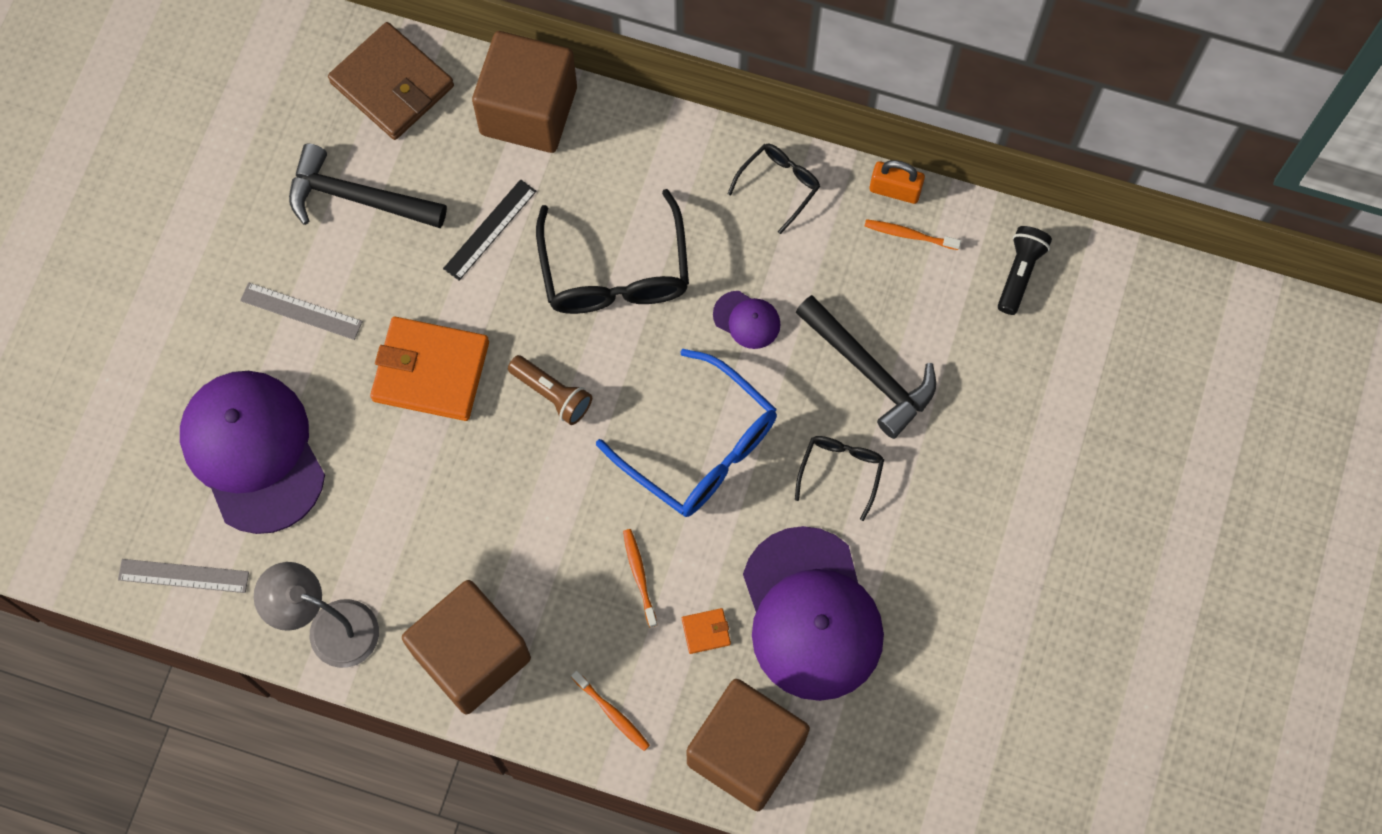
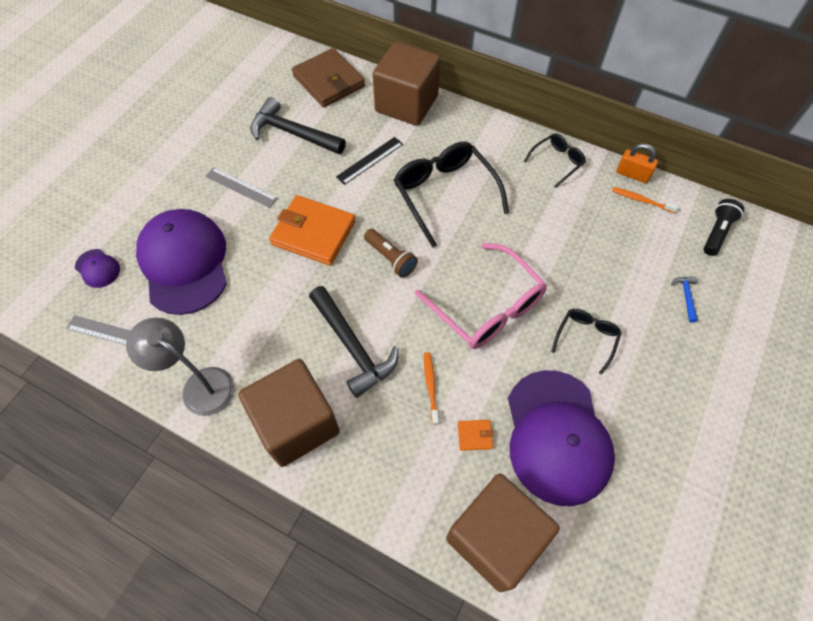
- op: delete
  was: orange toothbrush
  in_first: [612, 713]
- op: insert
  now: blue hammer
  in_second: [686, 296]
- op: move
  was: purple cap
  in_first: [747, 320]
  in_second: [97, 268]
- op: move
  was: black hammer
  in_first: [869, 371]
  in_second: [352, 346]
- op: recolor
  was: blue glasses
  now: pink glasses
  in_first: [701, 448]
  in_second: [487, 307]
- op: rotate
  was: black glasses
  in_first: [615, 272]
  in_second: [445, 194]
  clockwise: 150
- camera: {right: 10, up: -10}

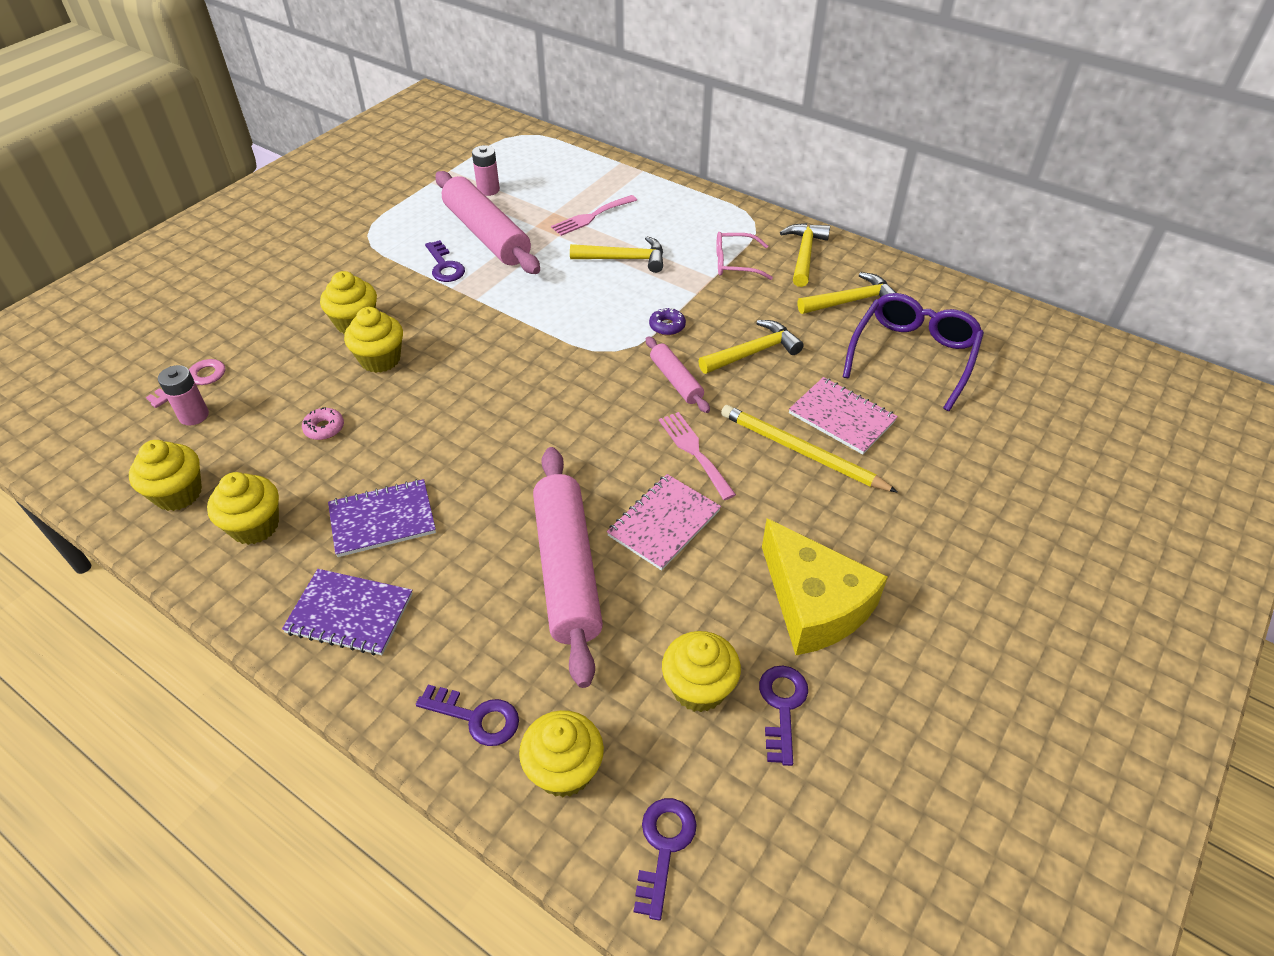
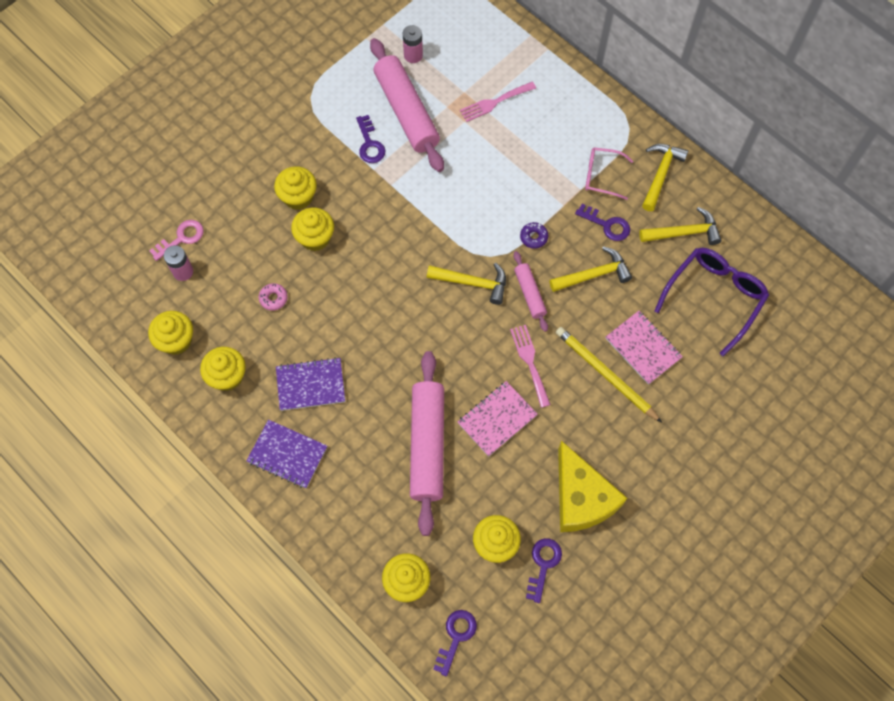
- op: move
  was: purple key
  in_first: [476, 717]
  in_second: [606, 225]
- op: move
  was: yellow hammer
  in_first: [624, 259]
  in_second: [472, 283]
- camera: {right: 10, up: 20}

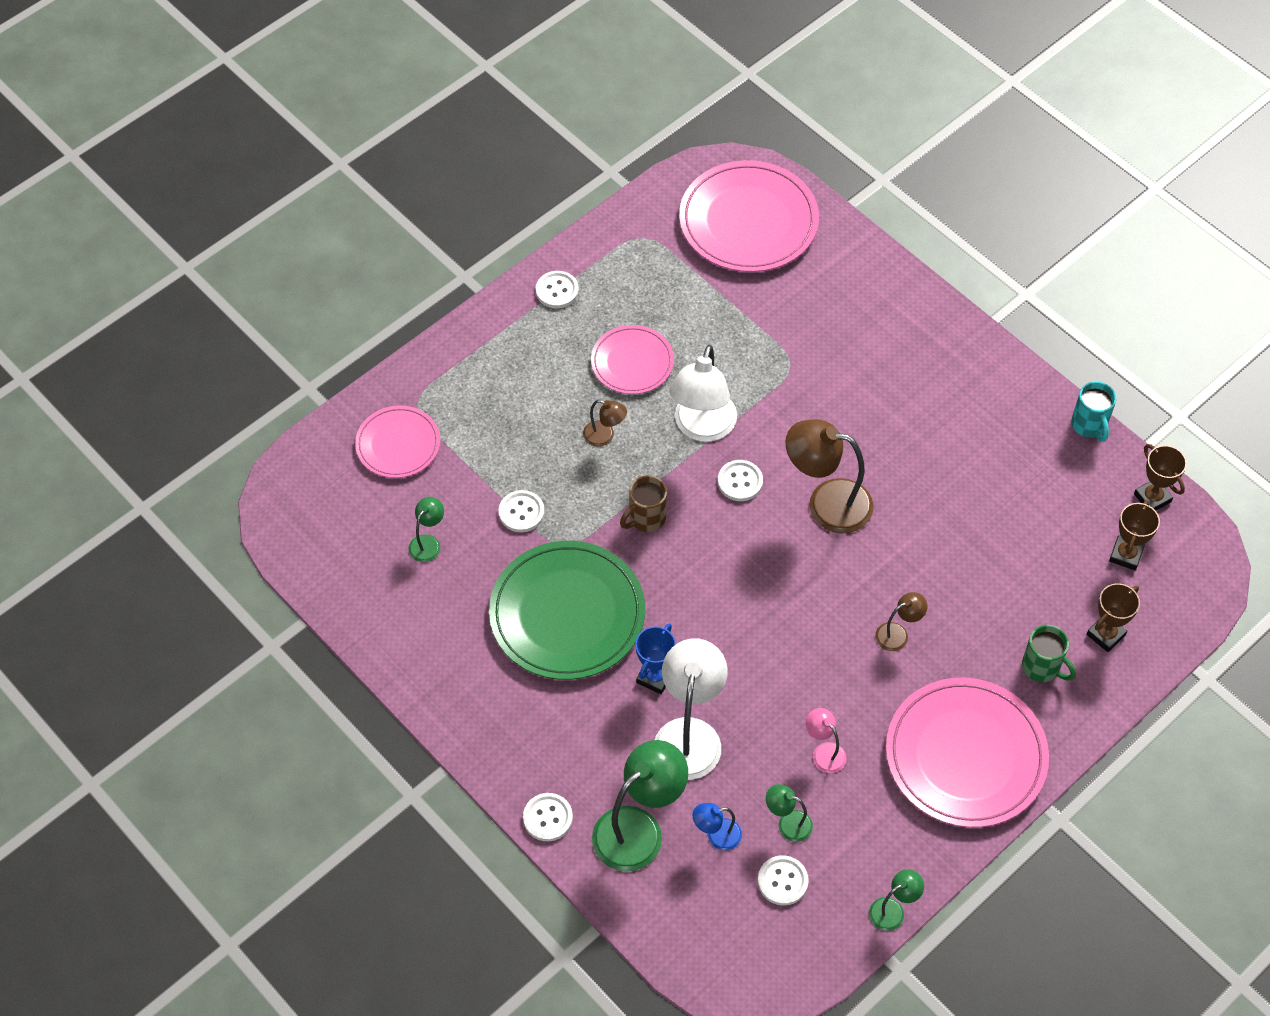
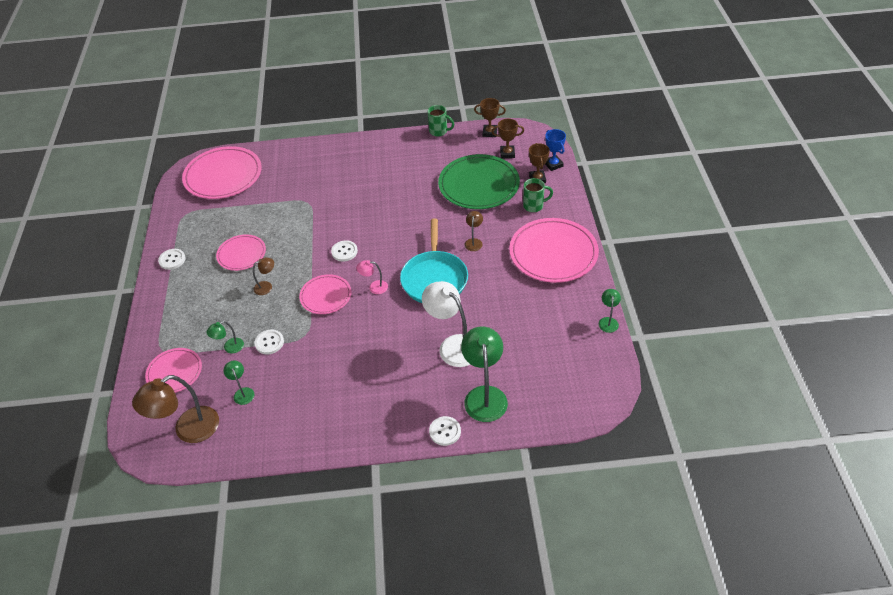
- op: delete
  was: white lamp
  in_first: [702, 428]
- op: delete
  was: blue lamp
  in_first: [716, 836]
- op: delete
  was: white button
  in_first: [782, 881]
- op: insert
  now: turquoise pan
  in_second: [434, 278]
- op: move
  was: green plate
  in_first: [567, 614]
  in_second: [479, 185]
- op: move
  was: blue trophy
  in_first: [655, 677]
  in_second: [553, 165]
- op: move
  was: green lamp
  in_first: [788, 823]
  in_second: [229, 347]
- op: move
  was: brown lamp
  in_first: [826, 503]
  in_second: [188, 430]
- op: move
  was: pink lamp
  in_first: [824, 752]
  in_second: [374, 287]
- op: replace
  was: brown mug
  now: pink plate
  in_first: [646, 518]
  in_second: [326, 296]
- op: recolor
  was: turquoise mug
  now: green mug
  in_first: [1089, 425]
  in_second: [439, 131]
- op: rotate
  was: brown trophy
  in_first: [1125, 555]
  in_second: [507, 153]
  clockwise: -60
- camera: {right: -50, up: -10}

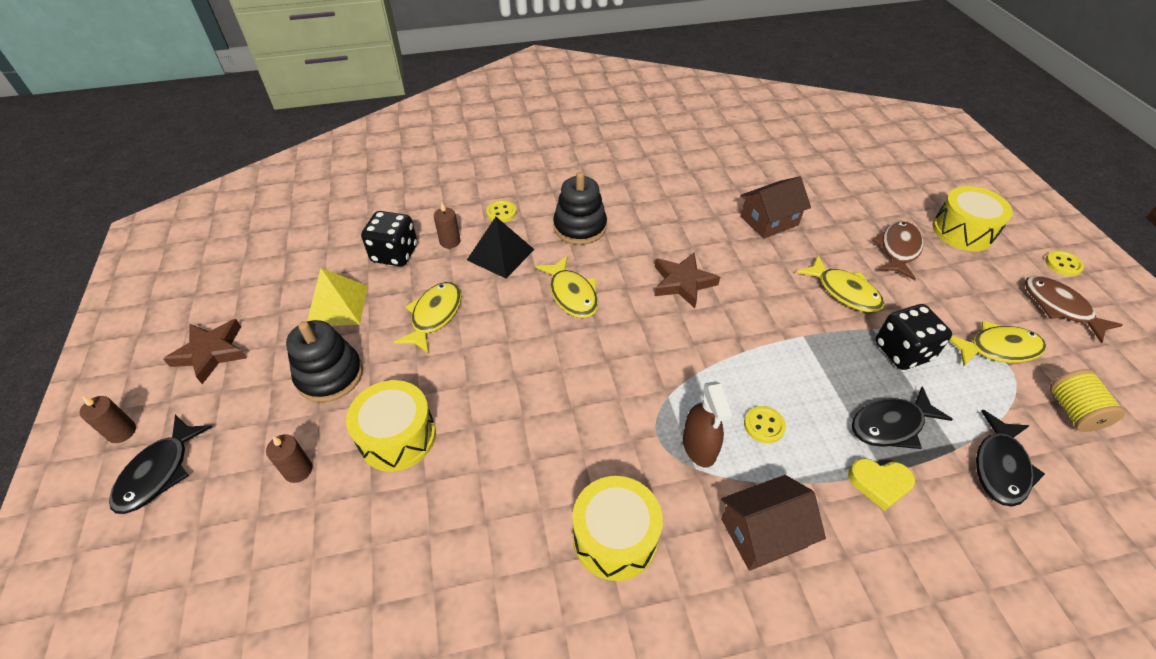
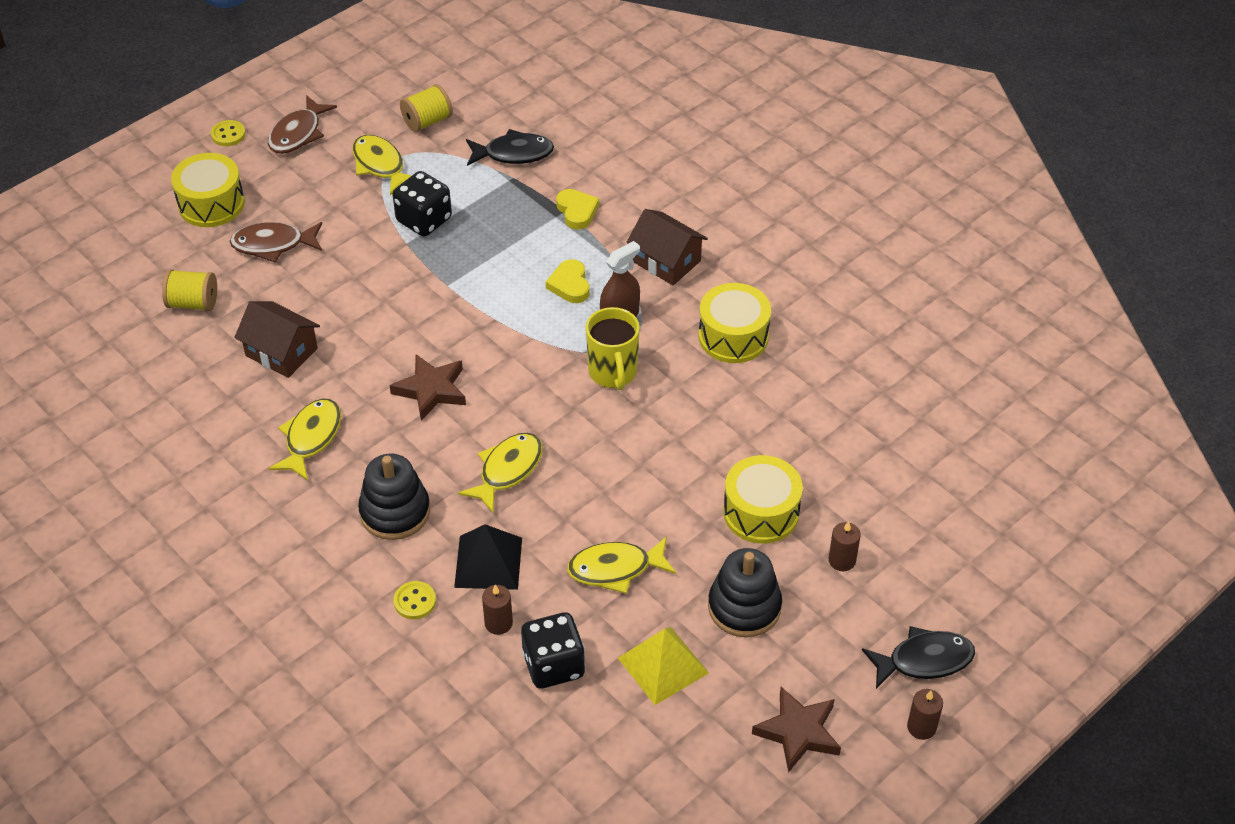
- op: delete
  was: black fish
  in_first: [891, 425]
- op: insert
  now: yellow spool
  in_second: [193, 303]
- op: insert
  now: yellow mug
  in_second: [613, 372]
- op: move
  was: yellow fish
  in_first: [844, 291]
  in_second: [311, 438]
- op: replace
  was: yellow button
  now: yellow heart
  in_first: [764, 425]
  in_second: [570, 285]
- camera: {right: -120, up: 0}

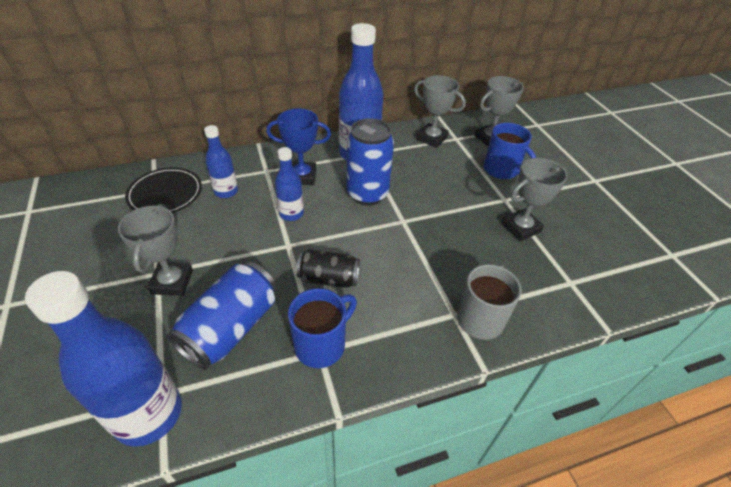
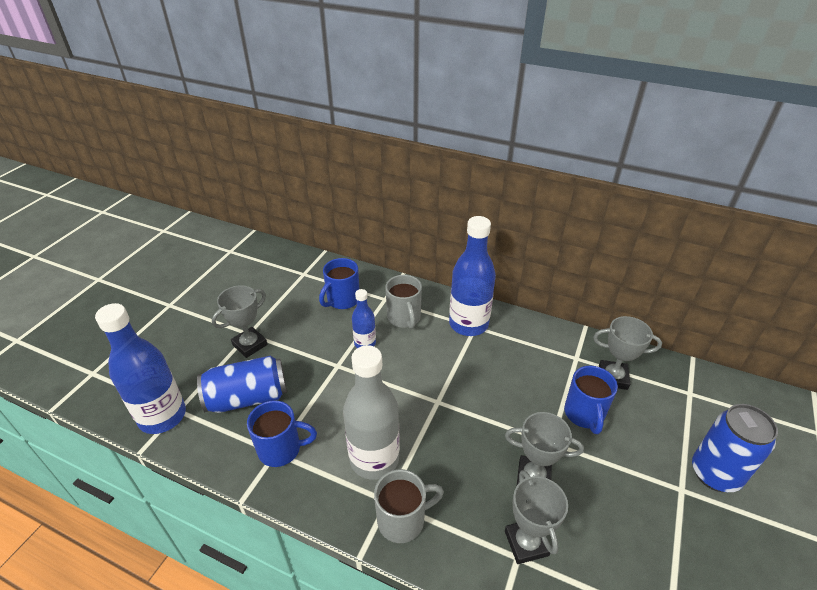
- op: delete
  was: black plate
  in_first: [165, 194]
- op: delete
  was: black can
  in_first: [328, 278]
- op: insert
  now: grey bottle
  in_second: [374, 459]
- op: move
  was: blue can
  in_first: [367, 194]
  in_second: [715, 474]
- op: move
  was: grey trophy
  in_first: [432, 138]
  in_second: [526, 543]
- op: replace
  was: blue bottle
  now: blue mug
  in_first: [226, 191]
  in_second: [342, 300]
- op: replace
  was: blue trophy
  now: grey mug
  in_first: [302, 176]
  in_second: [404, 318]
- camera: {right: 45, up: -5}

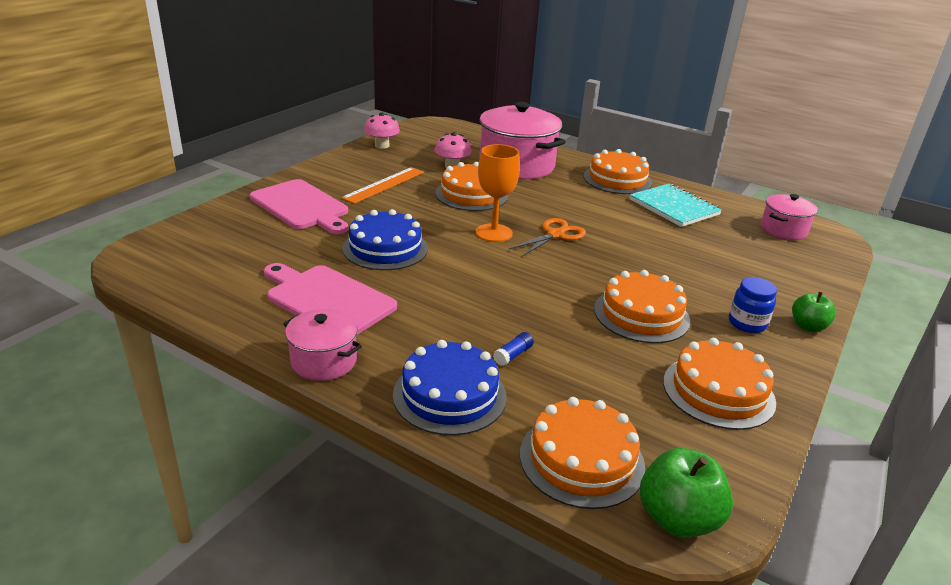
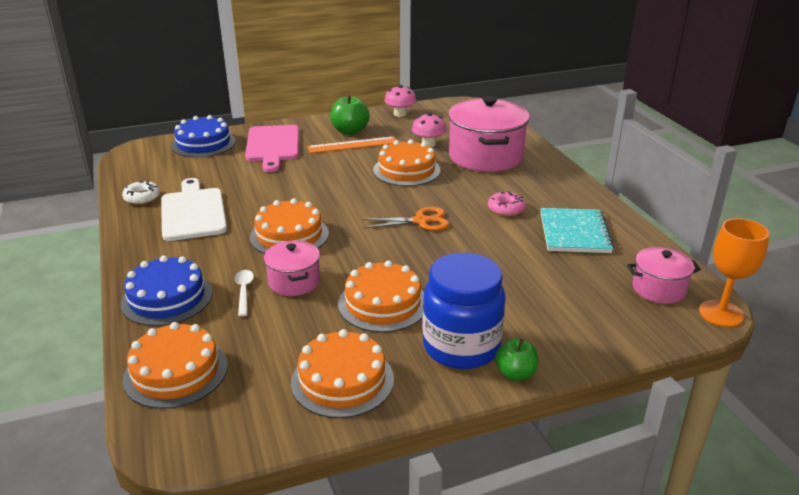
- op: insert
  now: white donut
  in_second: [142, 198]
- op: insert
  now: pink donut
  in_second: [506, 209]
- op: move
  was: pink pot
  in_first: [324, 361]
  in_second: [294, 282]
- op: move
  was: blue cake
  in_first: [385, 248]
  in_second: [203, 143]
- op: move
  was: orange goblet
  in_first: [494, 233]
  in_second: [721, 313]
- op: move
  was: orange cake
  in_first: [617, 179]
  in_second: [289, 235]
- op: move
  was: green apple
  in_first: [677, 518]
  in_second: [350, 131]
- op: replace
  was: blue glue stick
  now: white spoon
  in_first: [513, 355]
  in_second: [244, 291]
- op: recolor
  was: pink cutting board
  now: white cutting board
  in_first: [327, 299]
  in_second: [193, 212]
- op: resize
  was: blue jar
  in_first: [747, 323]
  in_second: [461, 347]
  ratio: 1.99
- camera: {right: 40, up: 0}

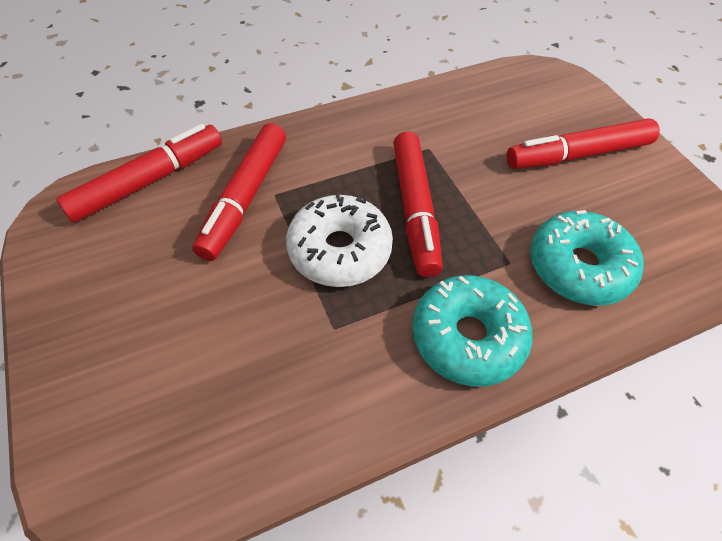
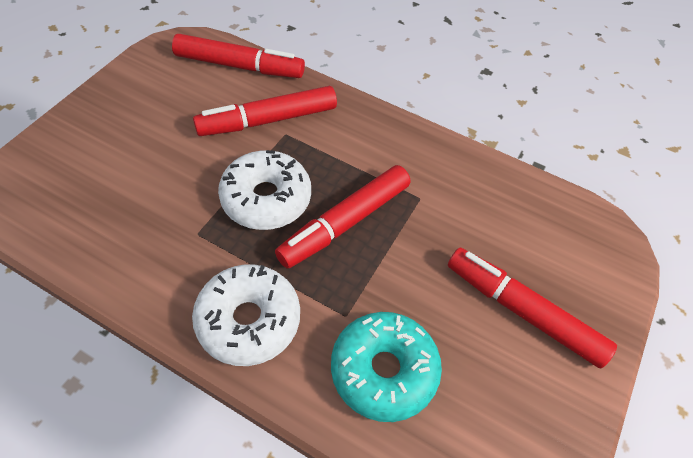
- op: recolor
  was: turquoise donut
  now: white donut
  in_first: [467, 337]
  in_second: [248, 320]
- camera: {right: 50, up: 0}

